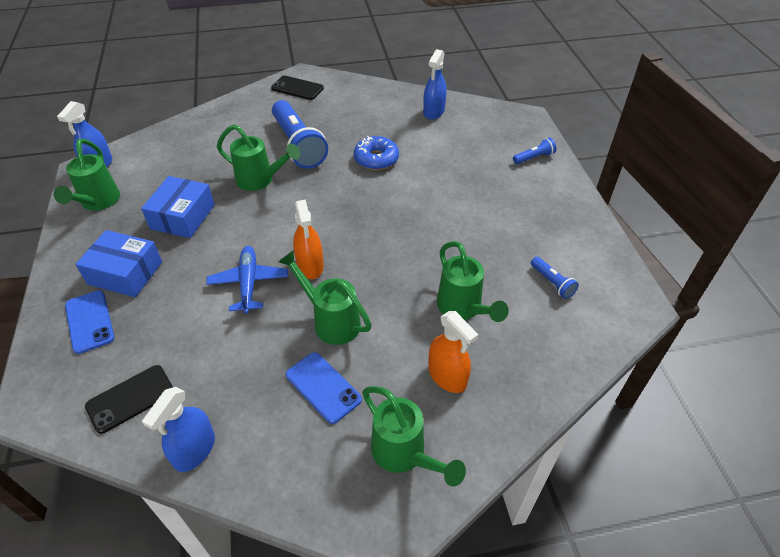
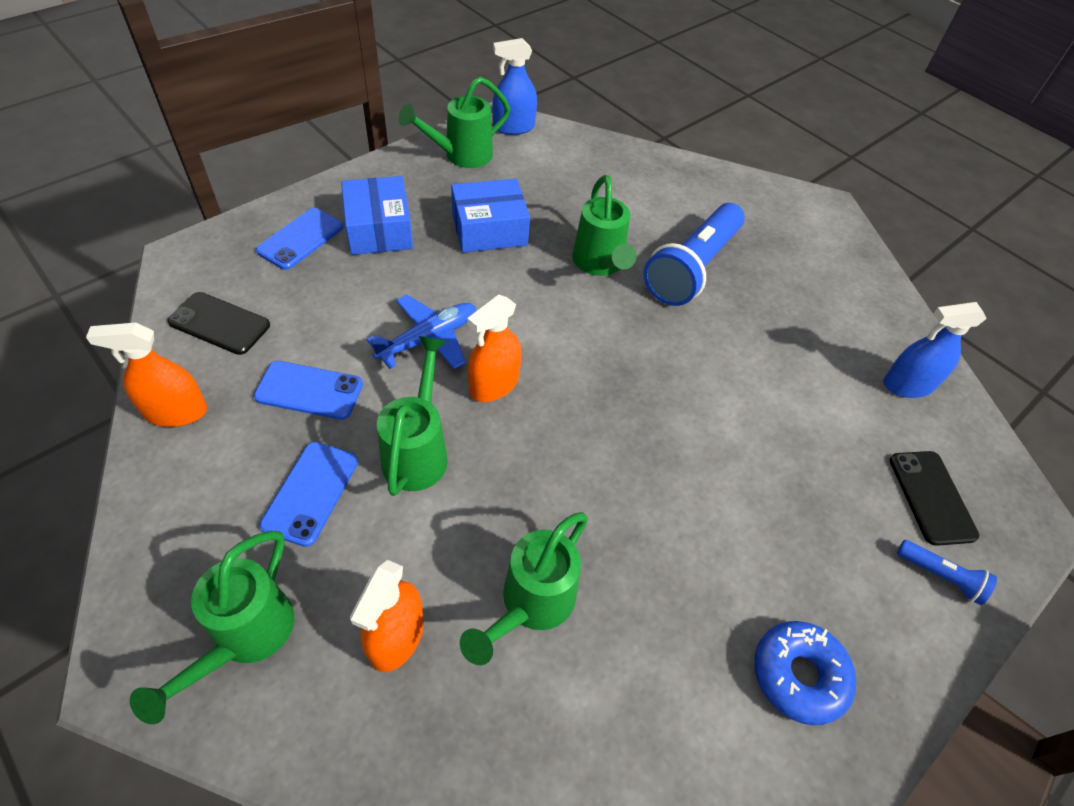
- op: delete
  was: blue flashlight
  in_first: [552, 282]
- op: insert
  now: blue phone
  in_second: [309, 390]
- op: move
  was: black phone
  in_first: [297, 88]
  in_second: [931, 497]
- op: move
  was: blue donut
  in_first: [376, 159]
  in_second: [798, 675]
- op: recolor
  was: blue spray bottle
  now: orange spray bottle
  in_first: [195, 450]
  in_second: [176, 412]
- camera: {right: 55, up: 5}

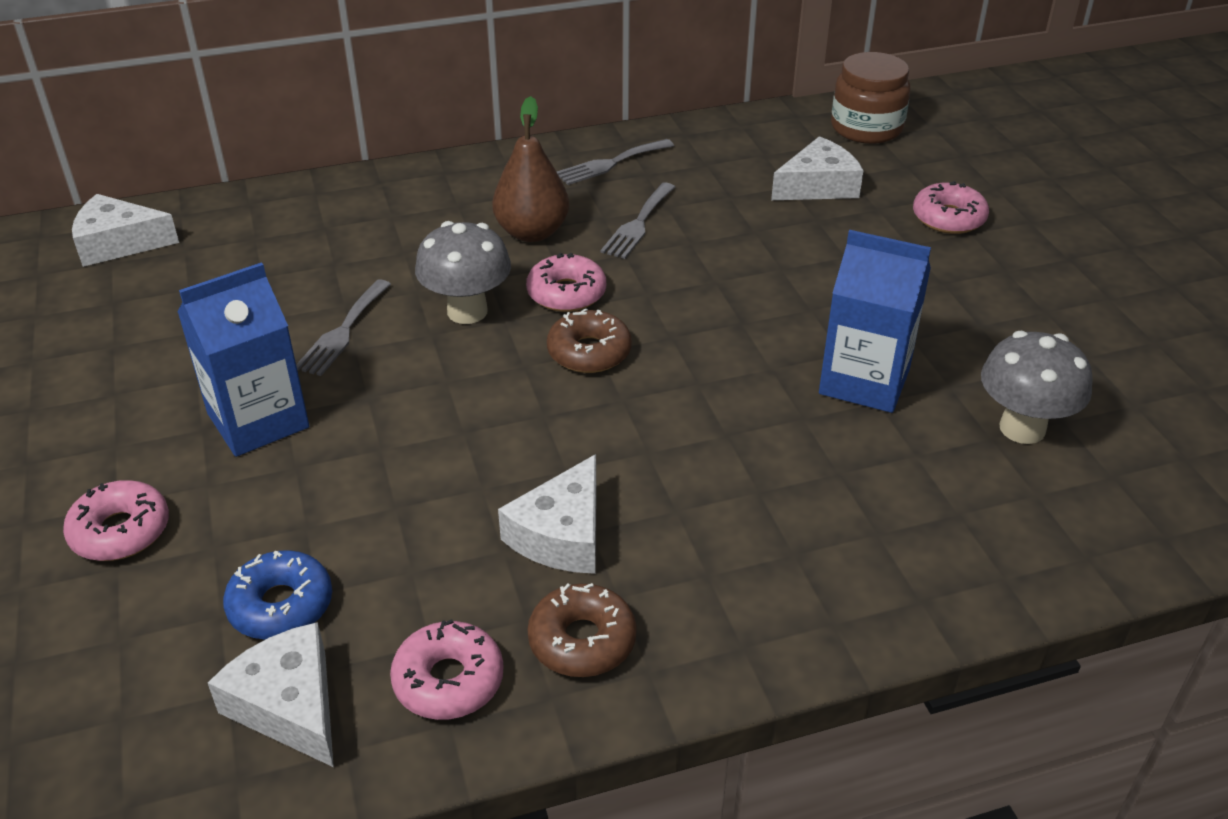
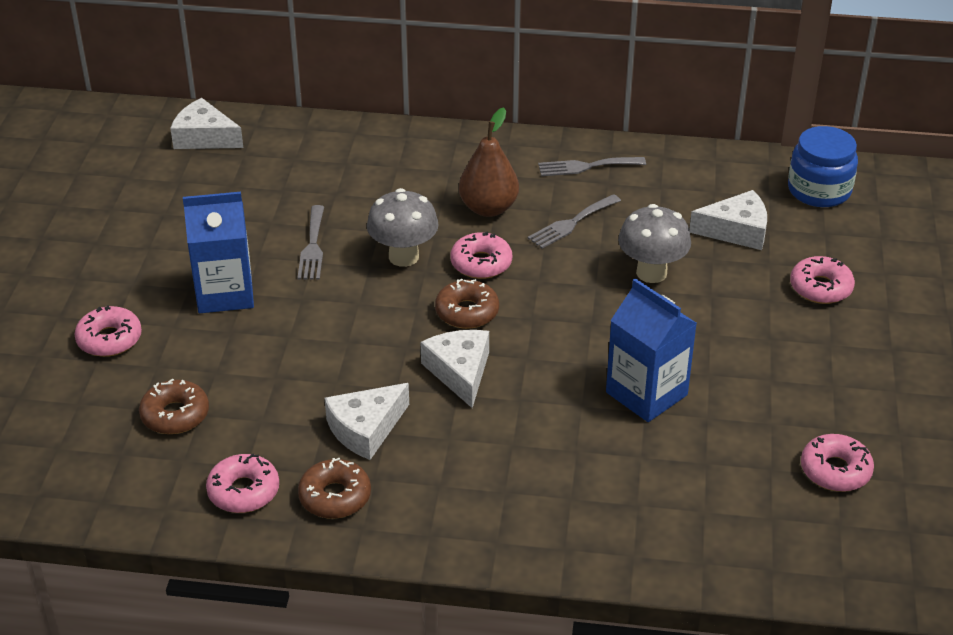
- op: insert
  now: pink donut
  in_second: [835, 470]
- op: move
  was: white cheese
  in_first: [289, 705]
  in_second: [459, 372]
- op: move
  was: grey mushroom
  in_first: [1022, 428]
  in_second: [651, 273]
- op: recolor
  was: blue donut
  now: brown donut
  in_first: [281, 605]
  in_second: [175, 415]
- op: recolor
  was: brown jar
  now: blue jar
  in_first: [866, 128]
  in_second: [819, 190]
- op: rotate
  was: grey fork
  in_first: [343, 331]
  in_second: [312, 247]
  clockwise: -45
- camera: {right: 25, up: 0}

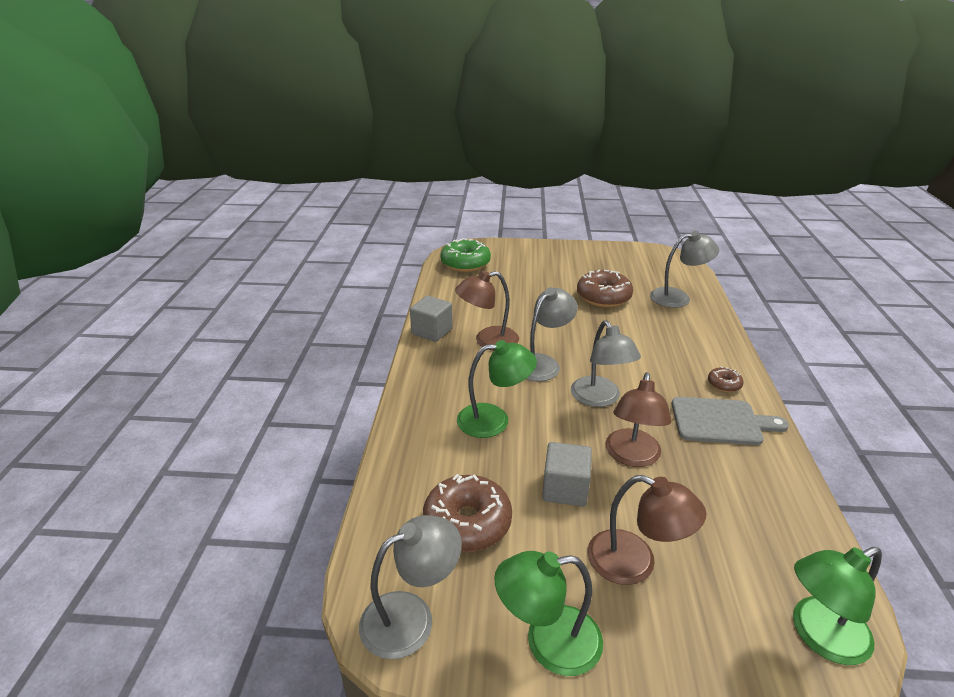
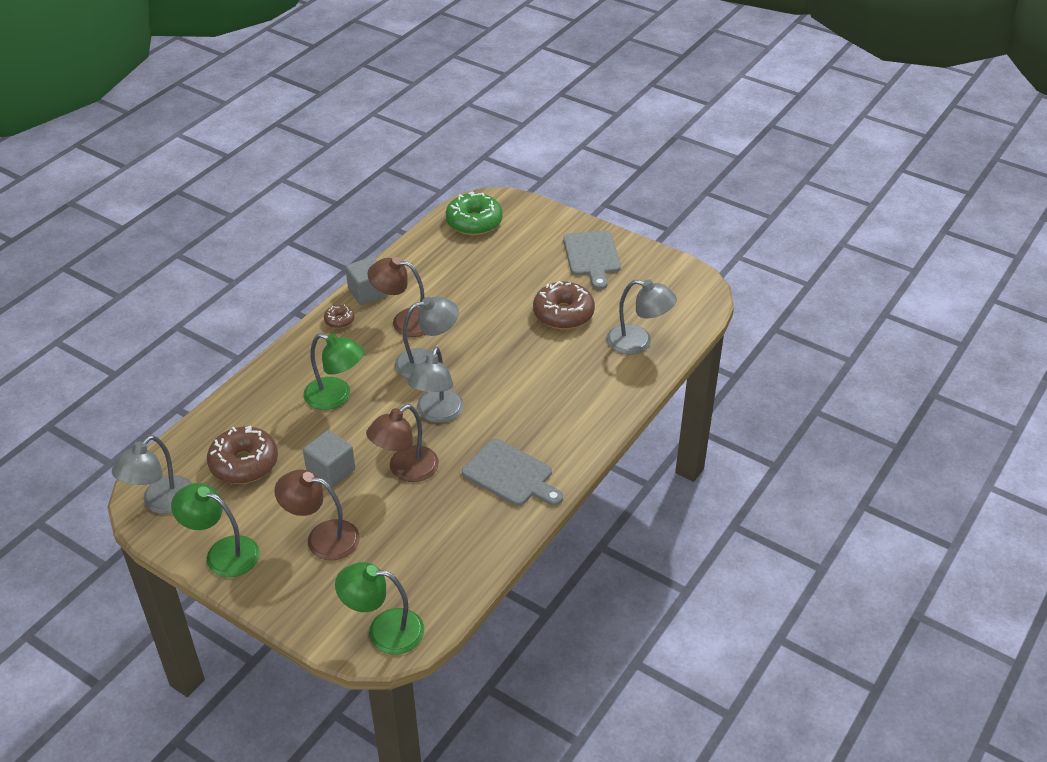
- op: insert
  now: grey cutting board
  in_second: [592, 256]
- op: move
  was: brown donut
  in_first: [724, 384]
  in_second: [339, 320]
- op: rotate
  was: grey lamp
  in_first: [411, 617]
  in_second: [161, 503]
  clockwise: 120
- op: rotate
  was: brown lamp
  in_first: [635, 563]
  in_second: [322, 538]
  clockwise: 135
- camera: {right: 30, up: 10}

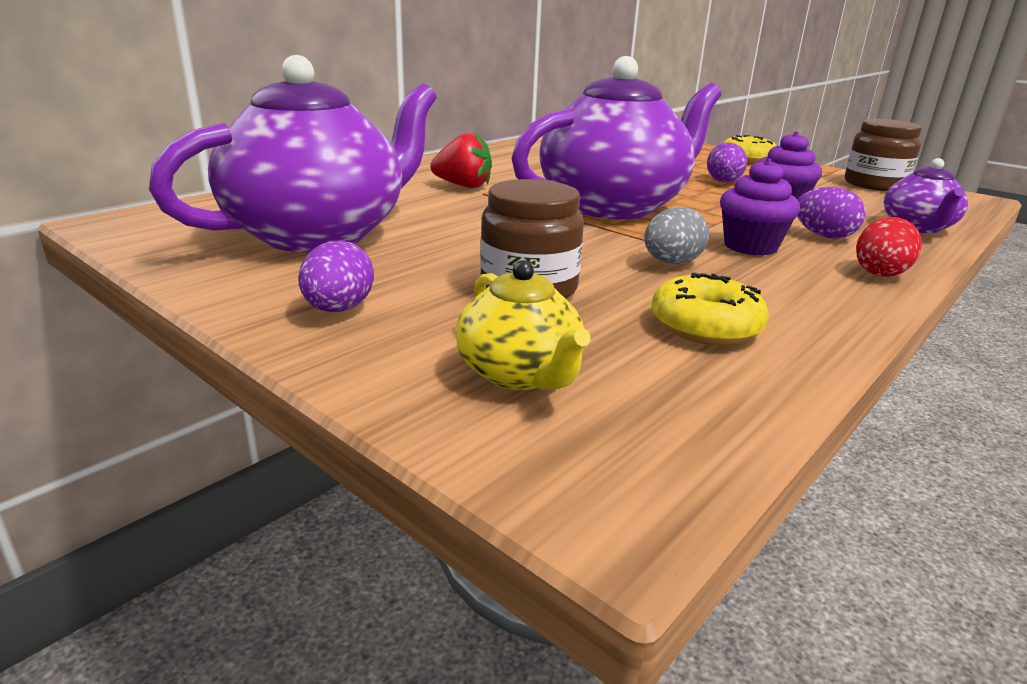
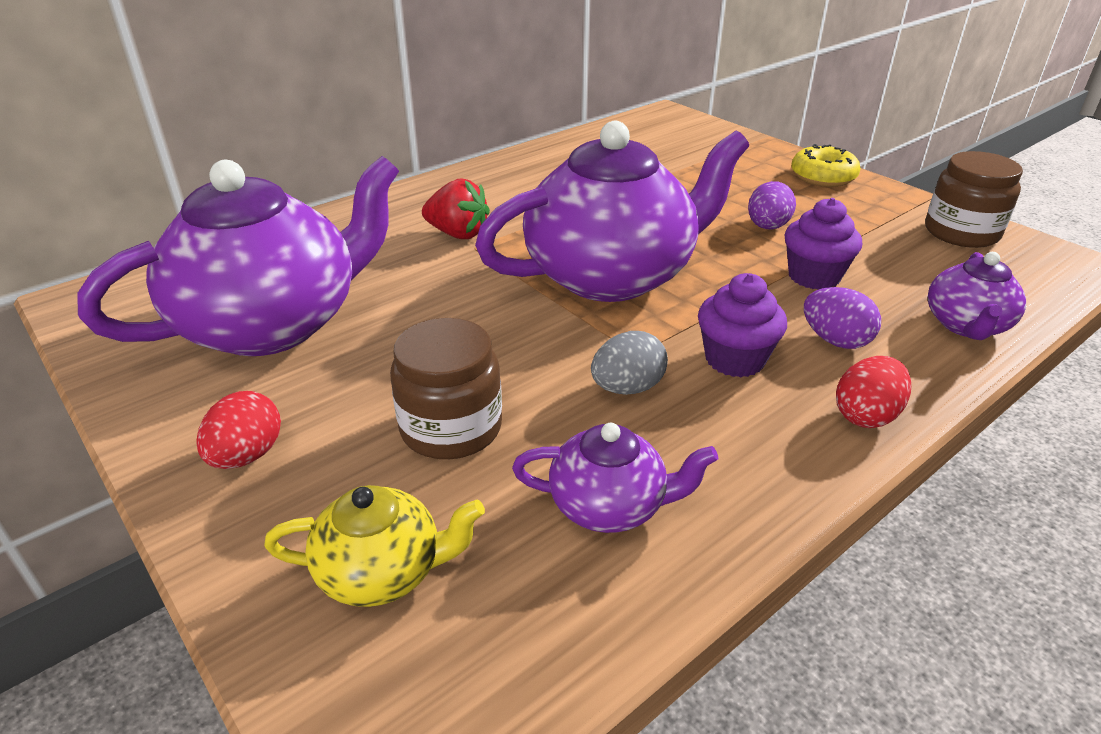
- op: replace
  was: yellow donut
  now: purple teapot
  in_first: [705, 326]
  in_second: [609, 506]
- op: recolor
  was: purple egg
  now: red egg
  in_first: [338, 309]
  in_second: [247, 456]
- op: rotate
  was: yellow teapot
  in_first: [520, 373]
  in_second: [382, 571]
  clockwise: -75
- camera: {right: 10, up: 10}

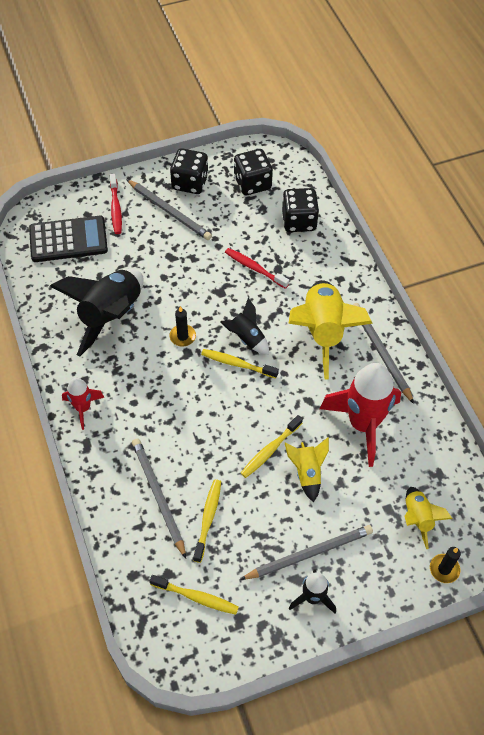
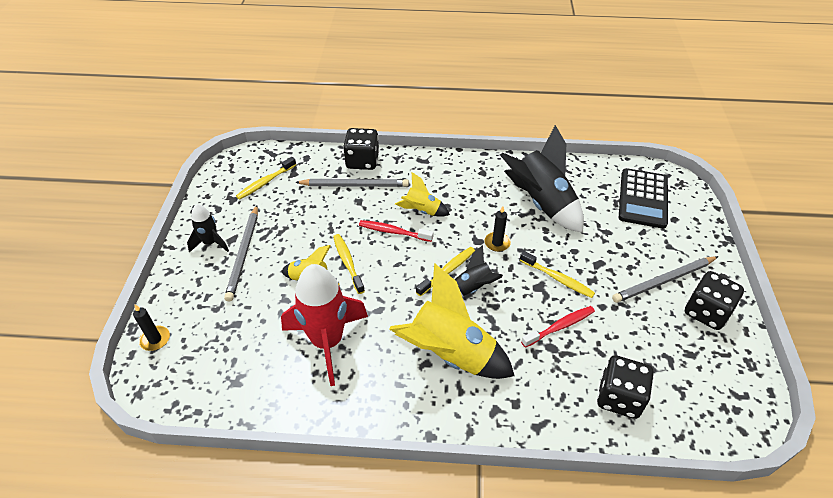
- op: delete
  was: red rocket
  in_first: [83, 408]
- op: delete
  was: grey pencil
  in_first: [380, 352]
- op: move
  was: red toothbrush
  in_first: [116, 208]
  in_second: [393, 232]
- op: move
  was: yellow toothbrush
  in_first: [208, 518]
  in_second: [558, 279]
- op: move
  was: black dice
  in_first: [252, 183]
  in_second: [362, 161]
- op: move
  was: yellow rocket
  in_first: [418, 518]
  in_second: [422, 211]
- camera: {right: 115, up: -10}

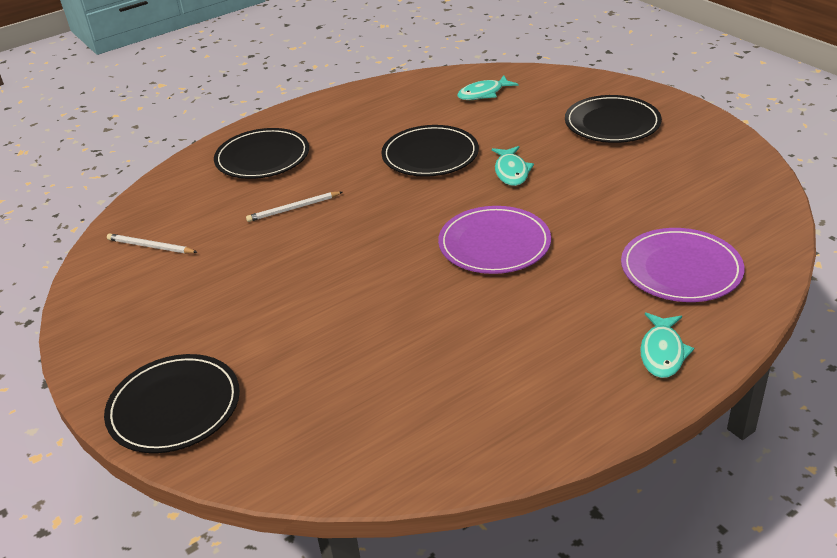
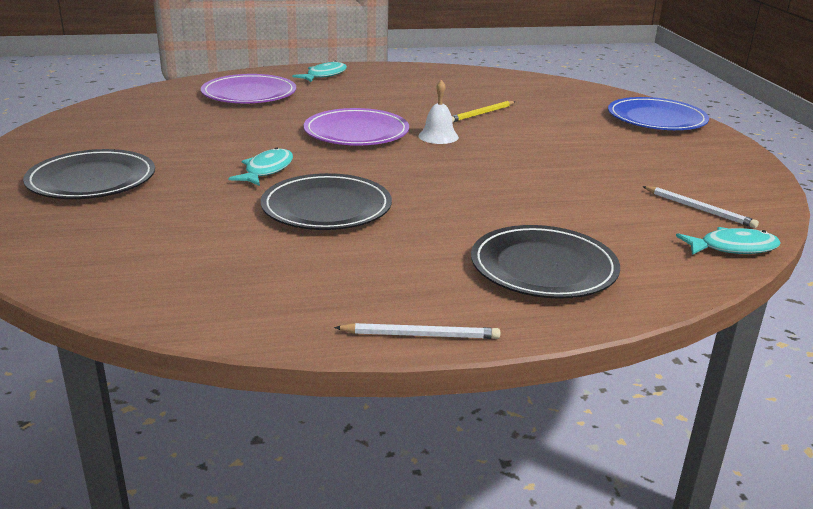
- op: insert
  now: white bell
  in_second: [438, 136]
- op: insert
  now: yellow pencil
  in_second: [481, 114]
- op: move
  was: white pencil
  in_first: [293, 209]
  in_second: [420, 335]
- op: move
  was: turquoise fish
  in_first: [483, 94]
  in_second: [733, 248]
- op: recolor
  was: black plate
  now: blue plate
  in_first: [174, 407]
  in_second: [656, 119]
- camera: {right: -160, up: -10}

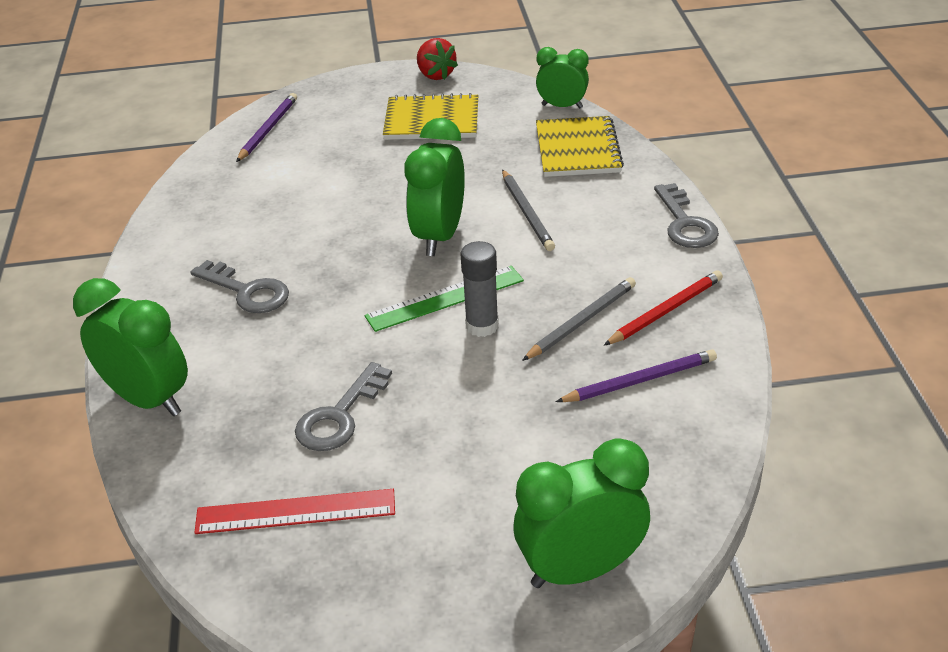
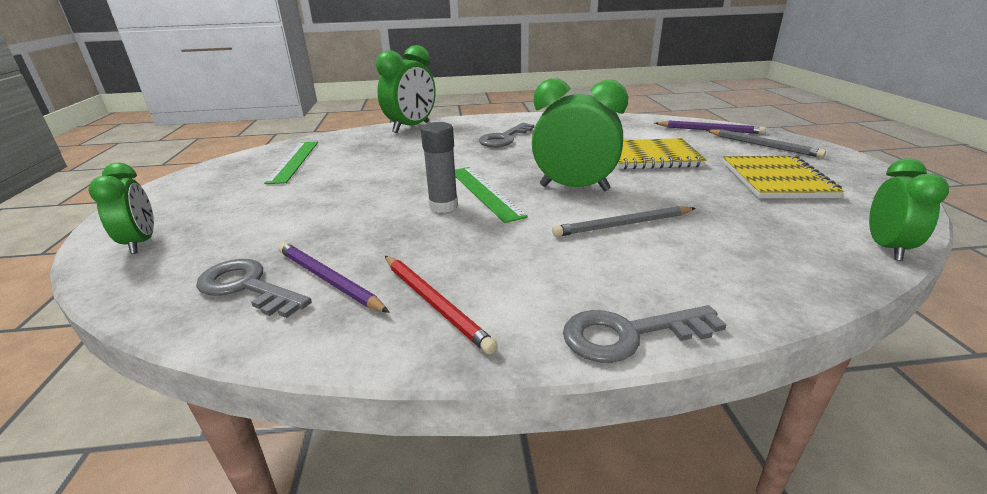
- op: delete
  was: red strawberry
  in_first: [435, 75]
- op: move
  was: grey key
  in_first: [340, 416]
  in_second: [247, 287]
- op: move
  was: grey pencil
  in_first: [581, 321]
  in_second: [763, 145]
- op: move
  was: yellow notebook
  in_first: [577, 150]
  in_second: [651, 157]
- op: recolor
  was: red ruler
  now: green ruler
  in_first: [295, 512]
  in_second: [294, 161]
- op: rotate
  was: purple pencil
  in_first: [640, 380]
  in_second: [328, 280]
  clockwise: 150
- op: resize
  was: green clock
  in_first: [580, 570]
  in_second: [141, 243]
  ratio: 0.63
- camera: {right: 90, up: -10}

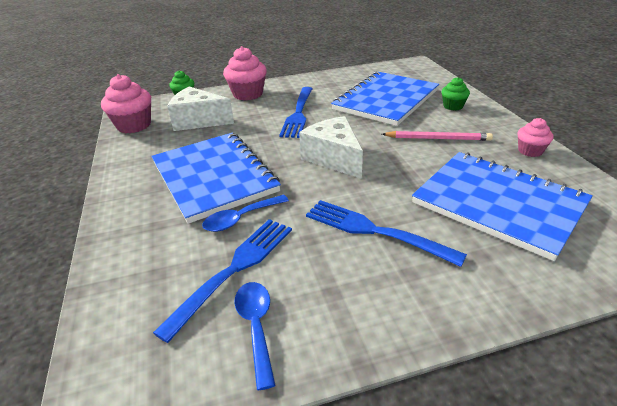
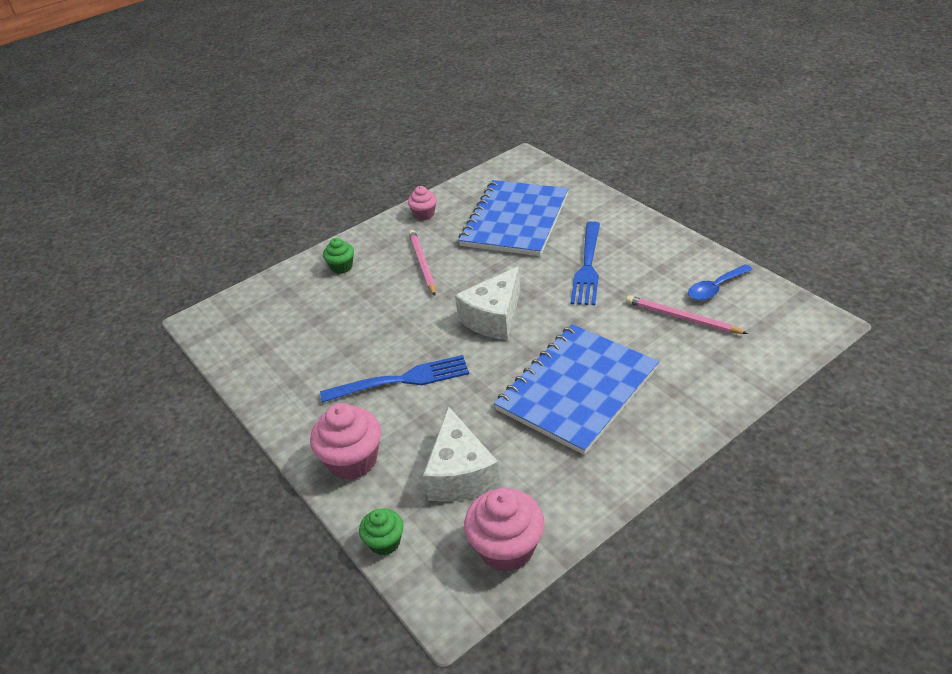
- op: delete
  was: blue spoon
  in_first: [241, 218]
- op: delete
  was: blue notebook
  in_first: [385, 100]
- op: replace
  was: blue fork
  now: pink pencil
  in_first: [233, 270]
  in_second: [682, 318]
- camera: {right: -110, up: 5}

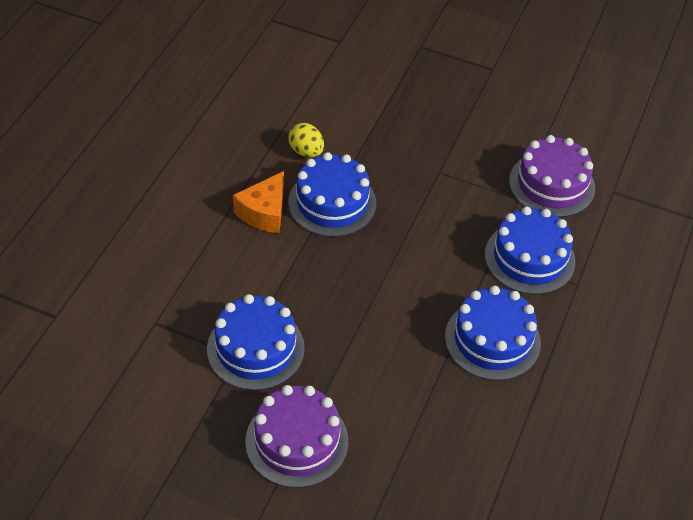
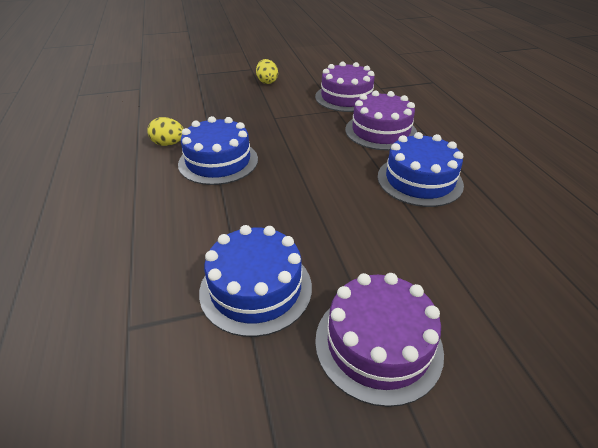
- op: delete
  was: orange cheese
  in_first: [264, 212]
- op: insert
  now: yellow egg
  in_second: [267, 82]
- op: recolor
  was: blue cake
  now: purple cake
  in_first: [529, 258]
  in_second: [380, 131]
- camera: {right: -35, up: -10}

